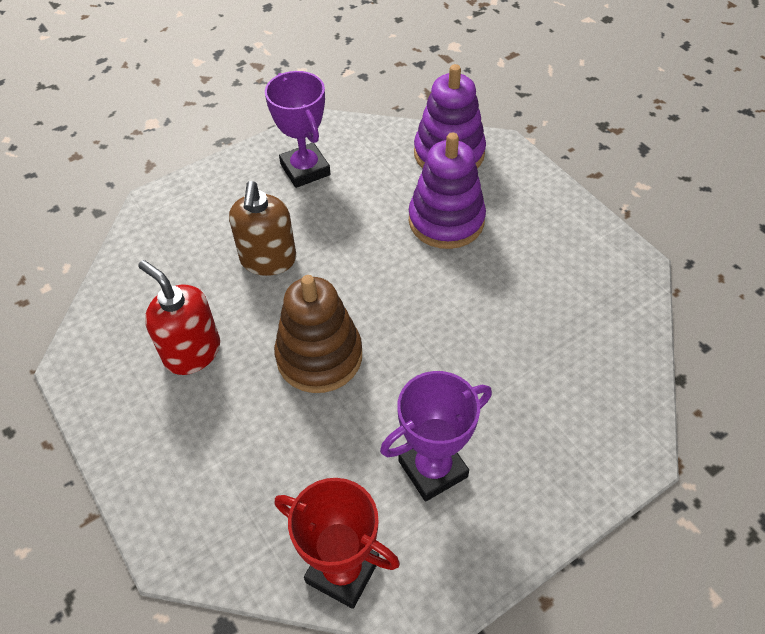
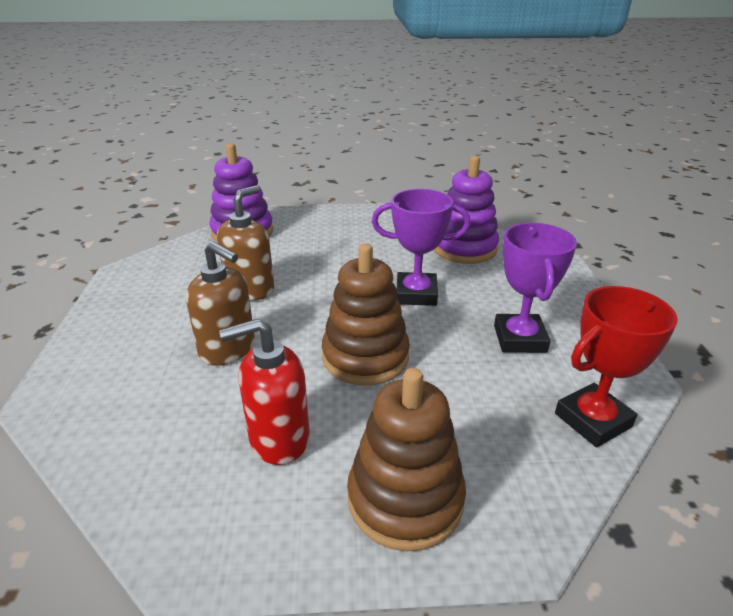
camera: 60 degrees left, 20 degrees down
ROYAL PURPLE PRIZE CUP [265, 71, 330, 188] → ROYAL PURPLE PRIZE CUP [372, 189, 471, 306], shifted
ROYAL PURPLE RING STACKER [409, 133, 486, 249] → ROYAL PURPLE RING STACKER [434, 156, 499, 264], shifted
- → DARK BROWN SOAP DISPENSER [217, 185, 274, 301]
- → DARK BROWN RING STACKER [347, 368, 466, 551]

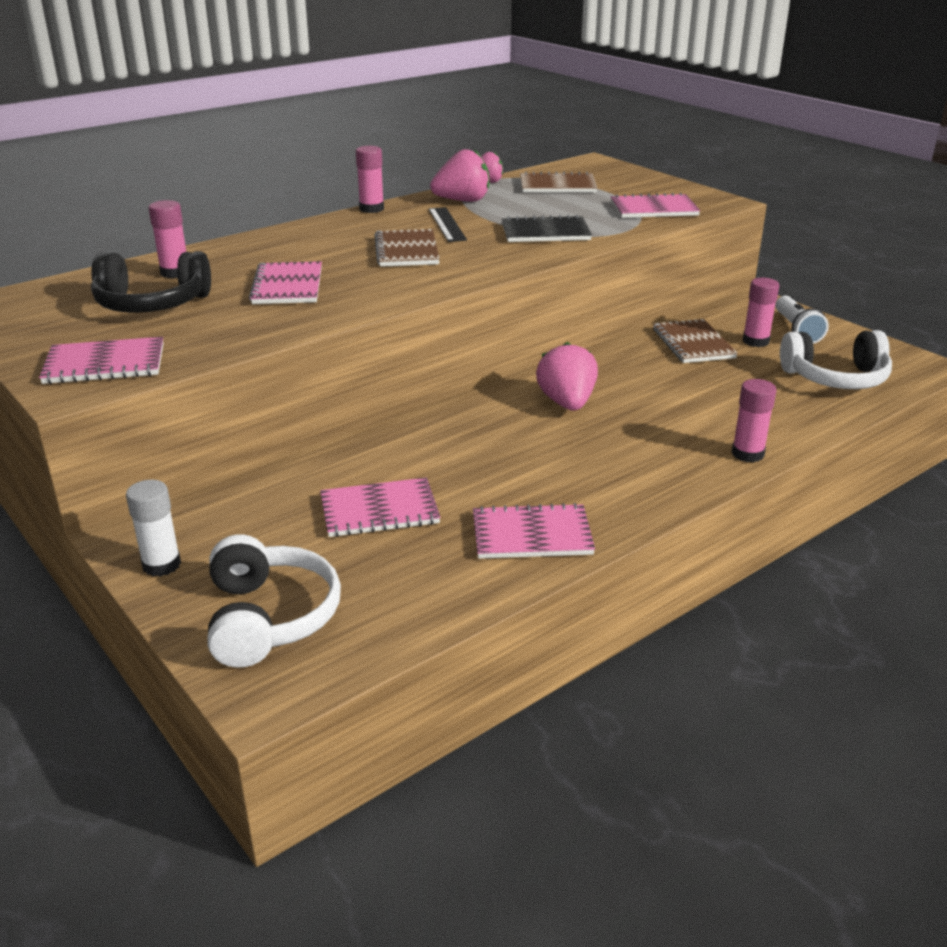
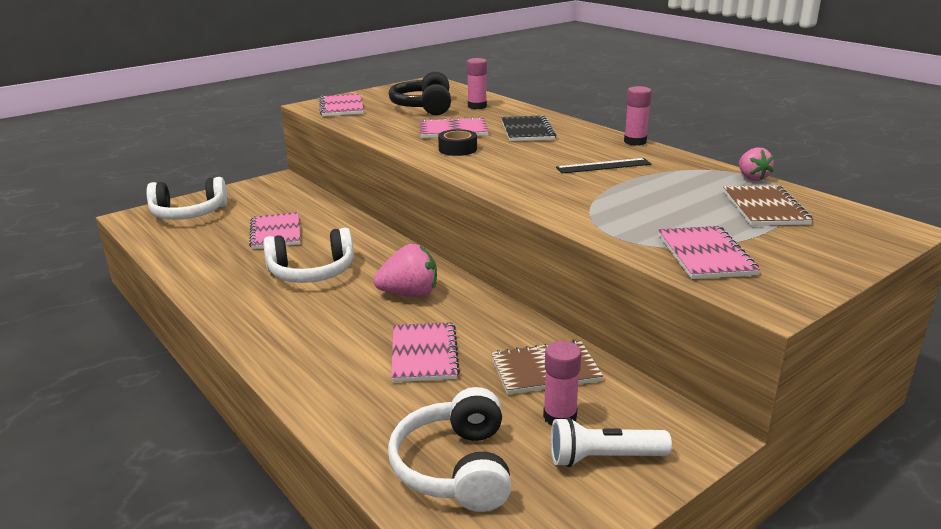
camera: 90 degrees right, 5 degrees down
WHITE GLUE STICK [126, 480, 181, 577] → -
DARK BROWN NOTEBOOK [374, 229, 440, 267] → -
ROSY TOY STRAWBERRY [430, 149, 489, 202] → -
ROSY NOTEBOOK [473, 503, 595, 559] → ROSY NOTEBOOK [391, 322, 460, 382], shifted
BLACK NOTEBOOK [502, 215, 592, 242] → BLACK NOTEBOOK [501, 115, 556, 141], shifted
ROSY GLUE STICK [732, 379, 777, 463] → -
- → WHITE HEADPHONES [263, 228, 354, 283]
- → BLACK ROLL OF TAPE [438, 129, 477, 156]

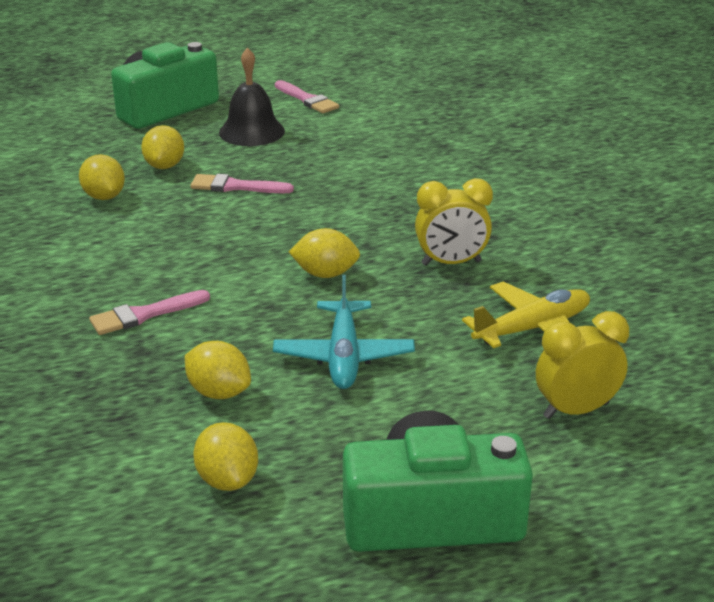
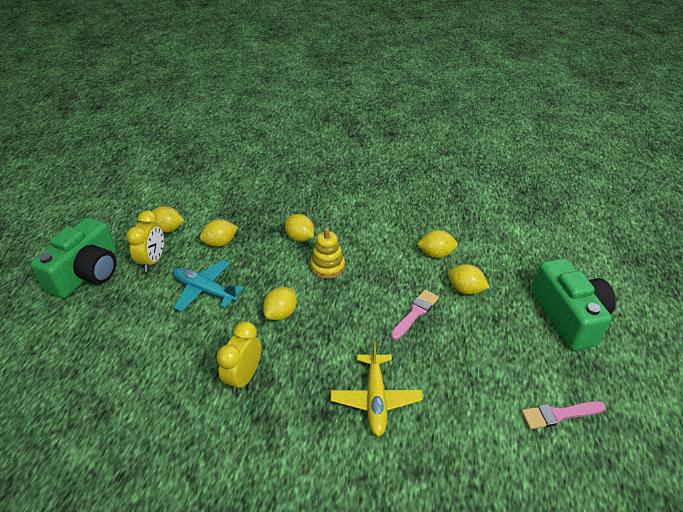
camera: 120 degrees right, 10 degrees up
ROSY BRUSH [89, 290, 210, 335] → YELLOW TOY LEMON [285, 214, 314, 242]
BLACK HAND BELL [219, 47, 285, 146] → -
YELLOW PLANE [462, 281, 590, 348] → YELLOW PLANE [331, 341, 423, 437], shifted
YELLOW BEDSIDE CLOCK [536, 311, 629, 419] → YELLOW BEDSIDE CLOCK [126, 211, 164, 272], shifted
- → YELLOW RING STACKER [310, 228, 345, 279]

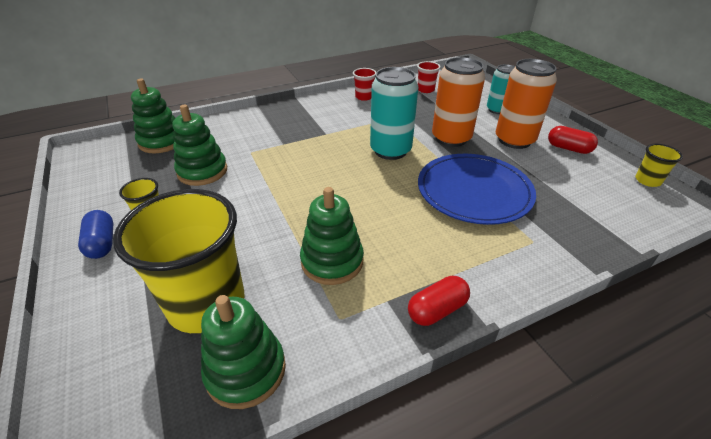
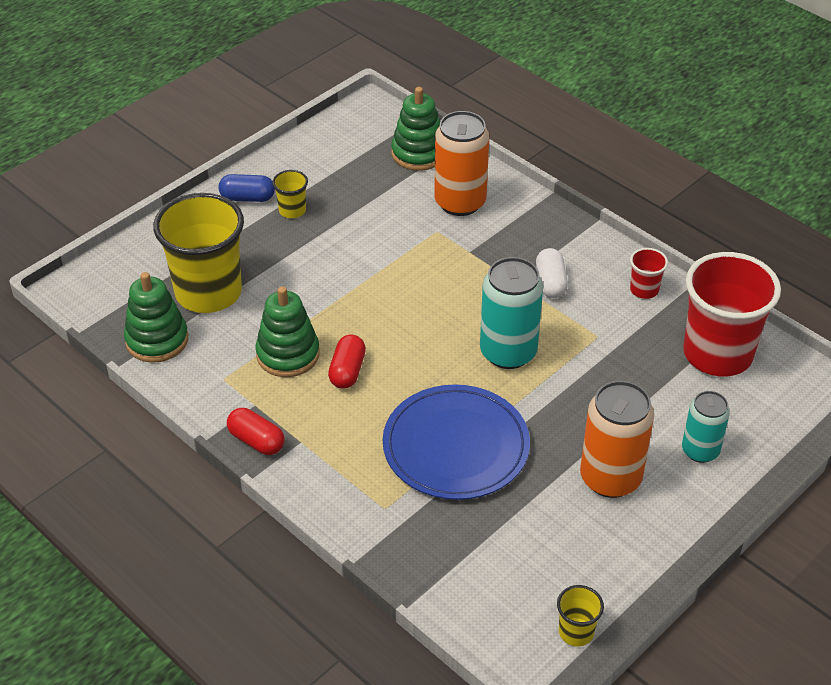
camera: 70 degrees right, 5 degrees up
ROYAL BLUE PILL [78, 210, 113, 259] → ROYAL BLUE PILL [218, 174, 275, 202], 45 degrees clockwise
GREEN RING STACKER [172, 105, 227, 186] → -
RED TUMBLER [417, 61, 440, 93] → RED TUMBLER [683, 252, 781, 377], x2.32
ORANGE-COLOURED TIN [432, 57, 485, 147] → ORANGE-COLOURED TIN [434, 111, 489, 216], shifted
RED PILL [548, 126, 598, 154] → RED PILL [328, 335, 366, 389], shifted
- → WHITE PILL [536, 248, 568, 298]

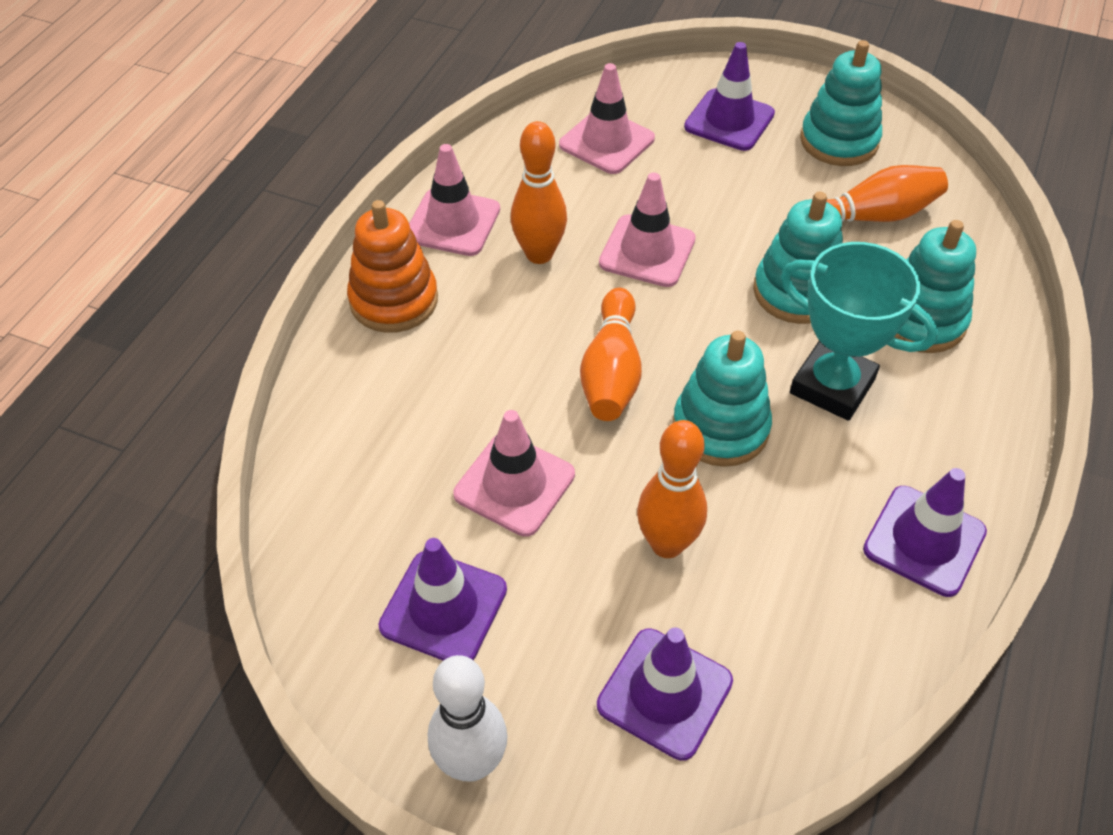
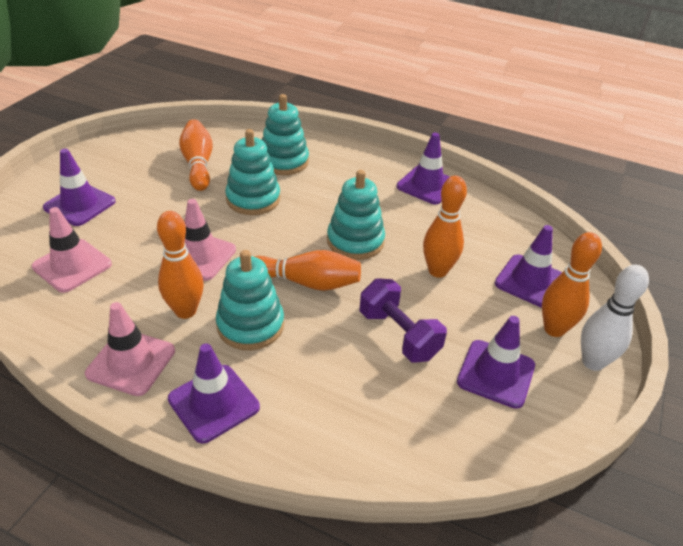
camera: 90 degrees left, 10 degrees down
ORANGE-COLOURED RING STACKER [347, 200, 438, 333] → ROYAL PURPLE ROAD CONE [168, 343, 260, 444]
ROSY ROAD CONE [453, 410, 575, 537] → ROYAL PURPLE HAND WEIGHT [360, 278, 447, 362]
TURQUOISE PRIZE CUP [781, 242, 938, 421] → -
TURQUOISE RING STACKER [800, 40, 882, 166] → TURQUOISE RING STACKER [216, 250, 284, 350], shifted
- → ORANGE-COLOURED BOWLING PIN [542, 232, 602, 337]

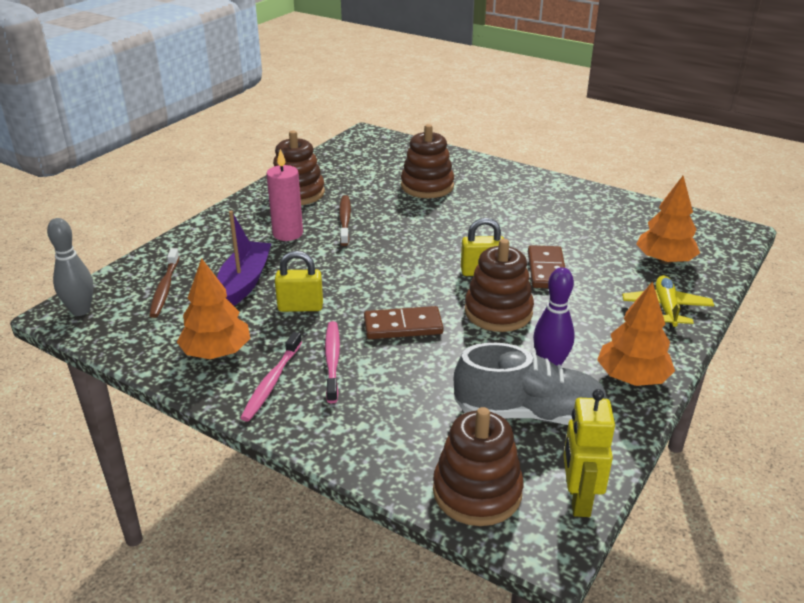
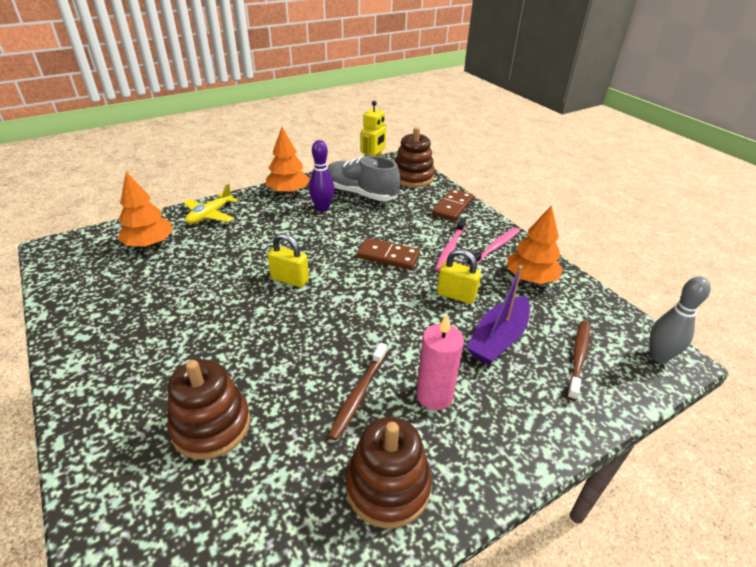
camera: 155 degrees left, 5 degrees up
DARK BROWN RING STACKER [465, 239, 534, 332] → -
DARK BROWN DOMINO PIECE [528, 245, 565, 288] → DARK BROWN DOMINO PIECE [432, 189, 474, 221], shifted

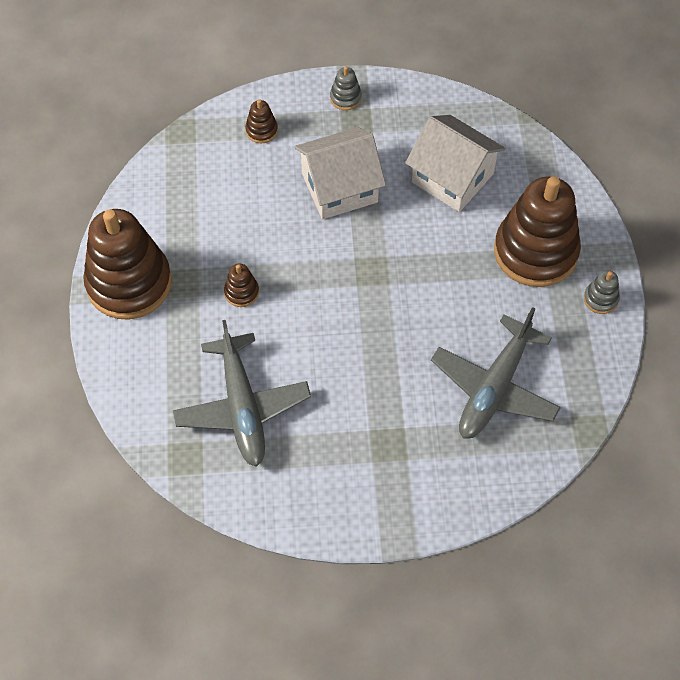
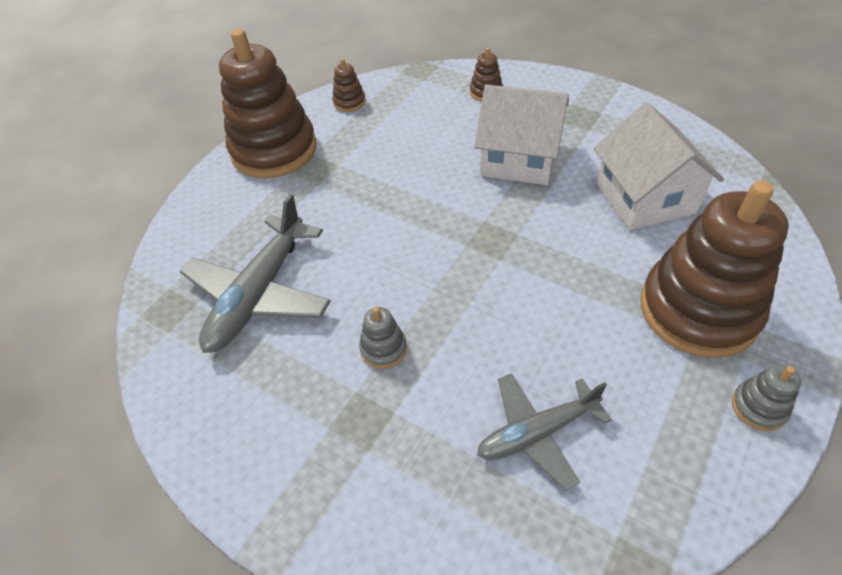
camera: 40 degrees right, 10 degrees down
DARK BROWN RING STACKER [224, 264, 259, 307] → DARK BROWN RING STACKER [332, 58, 366, 112], shifted
ASH-GREY RING STACKER [330, 66, 362, 110] → ASH-GREY RING STACKER [359, 307, 407, 369], shifted
ASH-GREY PLANE [431, 307, 561, 439] → ASH-GREY PLANE [477, 373, 612, 490], x0.65

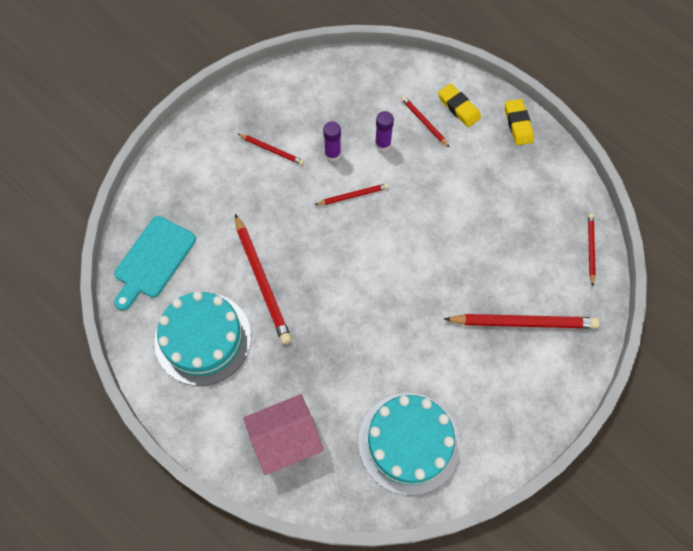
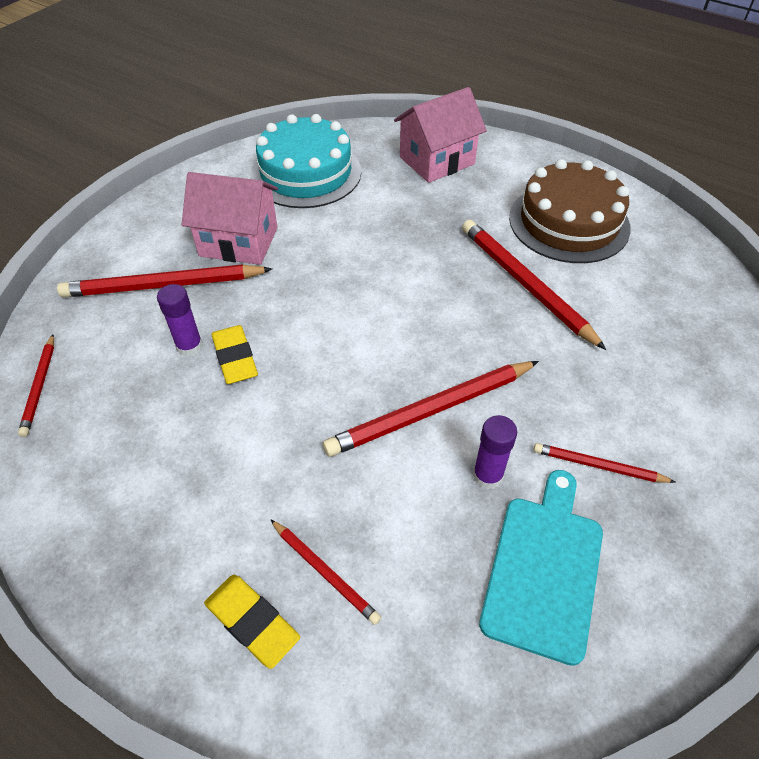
camera: 170 degrees right, 15 degrees down
TURQUOISE CHOPPING BOARD [114, 216, 196, 310] → TURQUOISE CHOPPING BOARD [479, 470, 603, 666], shifted
TURQUOISE GATEAU [154, 291, 251, 386] → DARK BROWN GATEAU [509, 159, 631, 263]
RED PENCIL [314, 183, 389, 205] → RED PENCIL [323, 361, 539, 457], x1.86
ROYAL PURPLE GLUE STICK [375, 111, 394, 151] → ROYAL PURPLE GLUE STICK [157, 284, 203, 357], shifted
YELLOW GUM ERASER [505, 99, 534, 145] → YELLOW GUM ERASER [211, 325, 258, 384], shifted
- → ROSY HOUSE [182, 172, 278, 265]

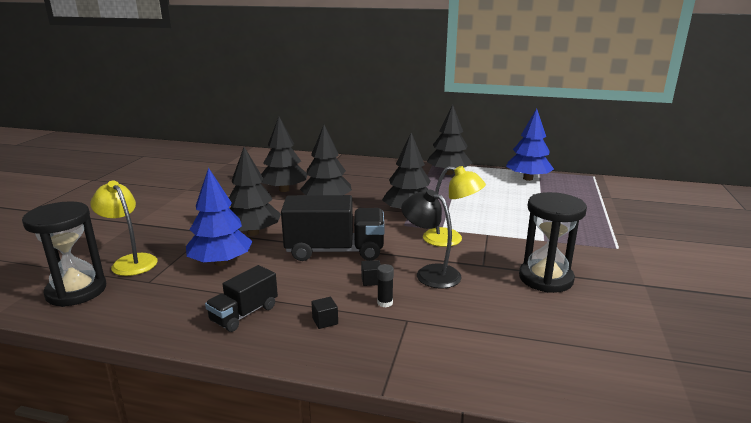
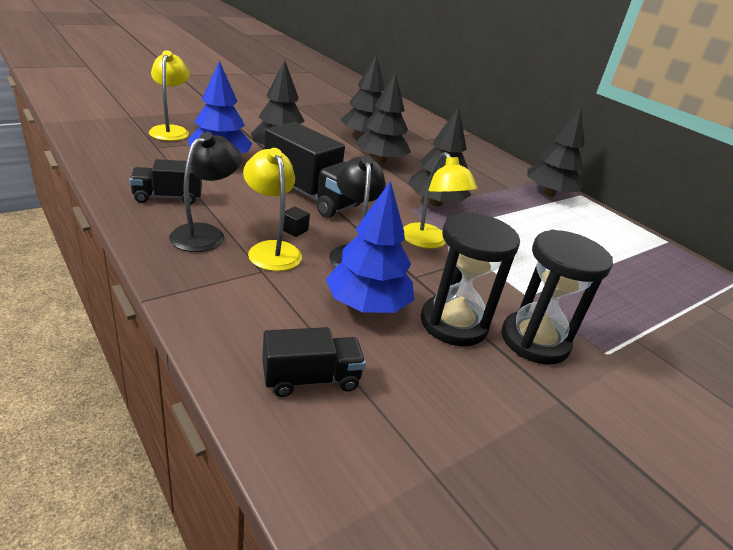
camera: 35 degrees right, 10 degrees up
BLACK HOURGLASS [22, 201, 106, 307] → BLACK HOURGLASS [501, 230, 613, 365], shifted
BLACK CUBE [311, 297, 338, 329] → BLACK READING LAMP [169, 132, 242, 252]
BLACK GLUE STICK [377, 264, 394, 307] → YELLOW READING LAMP [243, 148, 302, 271]
ROYAL BLUE TREE [506, 108, 554, 181] → ROYAL BLUE TREE [326, 181, 414, 313], shifted
- → BLACK TRUCK [262, 327, 366, 397]

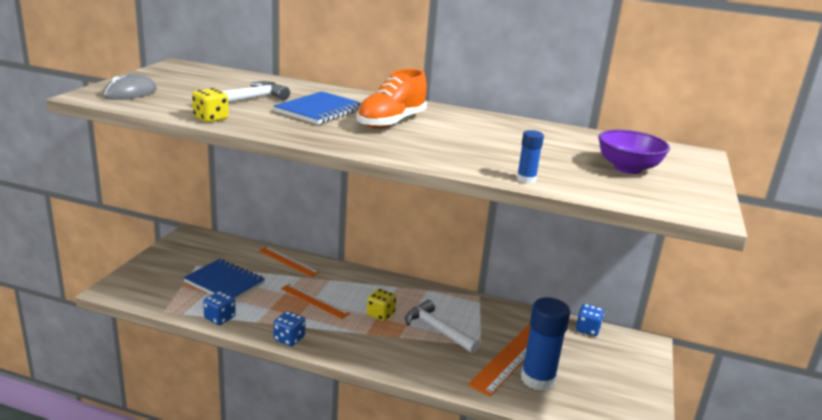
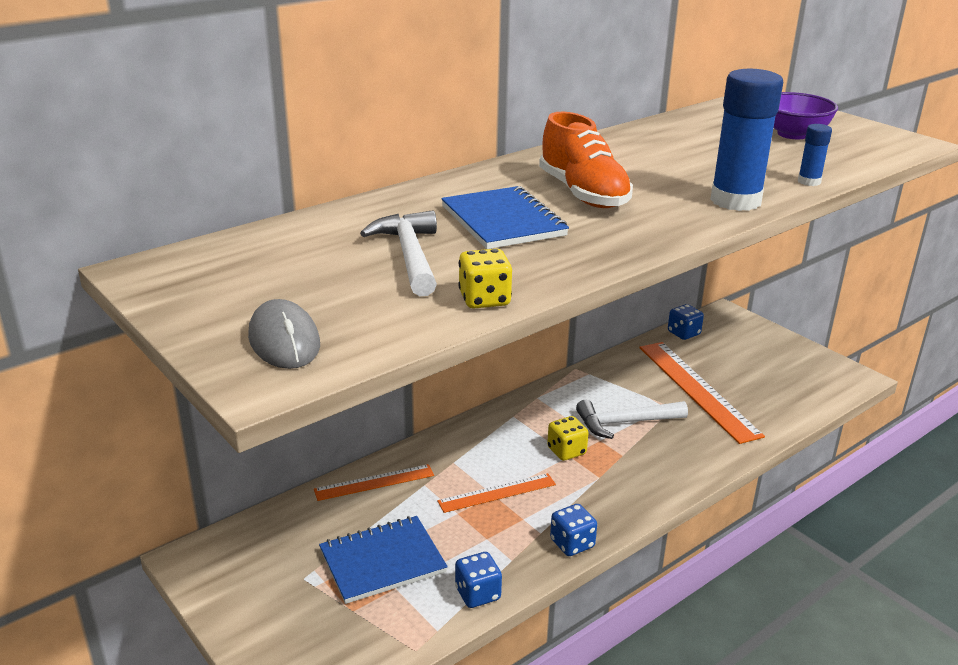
camera: 55 degrees left, 5 degrees up
ROYAL BLUE GLUE STICK [521, 297, 570, 391] → ROYAL BLUE GLUE STICK [710, 69, 783, 211], shifted

